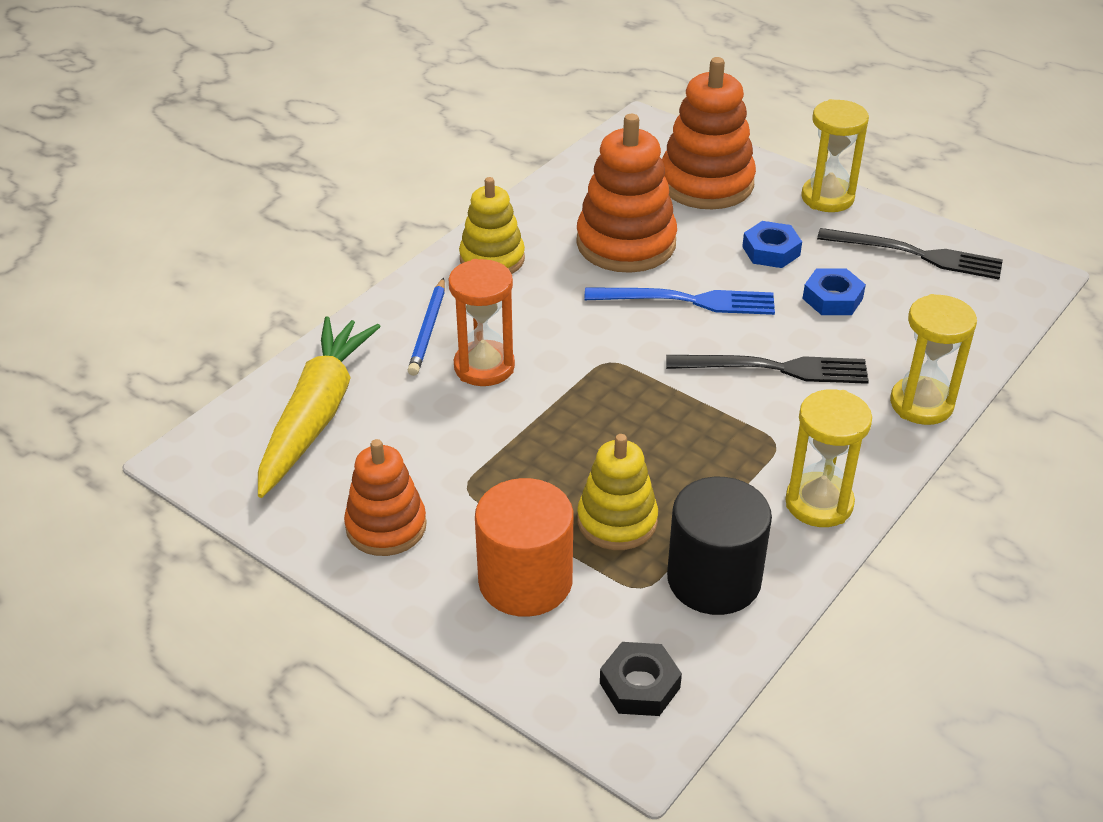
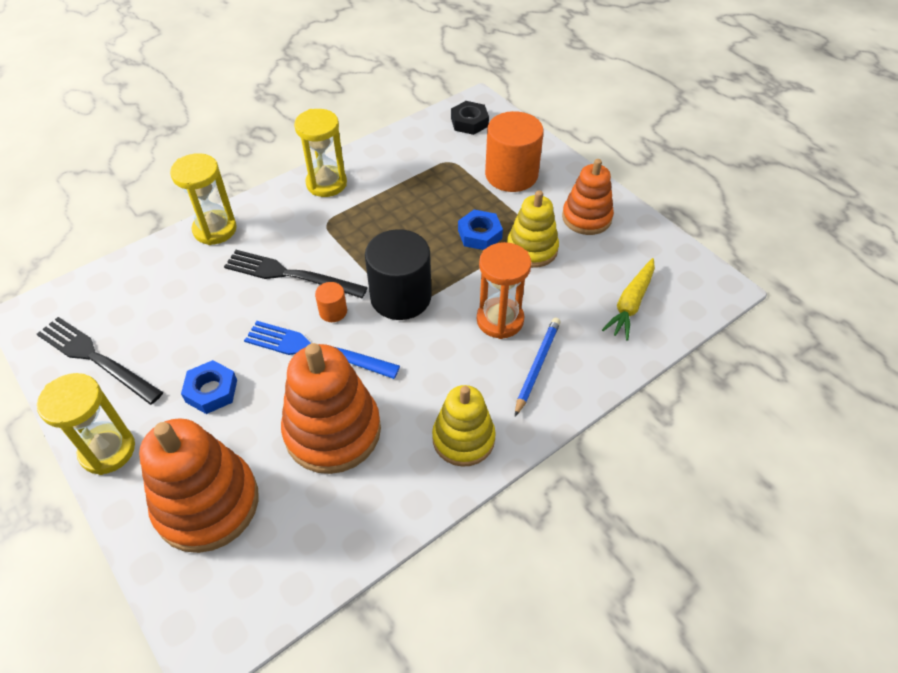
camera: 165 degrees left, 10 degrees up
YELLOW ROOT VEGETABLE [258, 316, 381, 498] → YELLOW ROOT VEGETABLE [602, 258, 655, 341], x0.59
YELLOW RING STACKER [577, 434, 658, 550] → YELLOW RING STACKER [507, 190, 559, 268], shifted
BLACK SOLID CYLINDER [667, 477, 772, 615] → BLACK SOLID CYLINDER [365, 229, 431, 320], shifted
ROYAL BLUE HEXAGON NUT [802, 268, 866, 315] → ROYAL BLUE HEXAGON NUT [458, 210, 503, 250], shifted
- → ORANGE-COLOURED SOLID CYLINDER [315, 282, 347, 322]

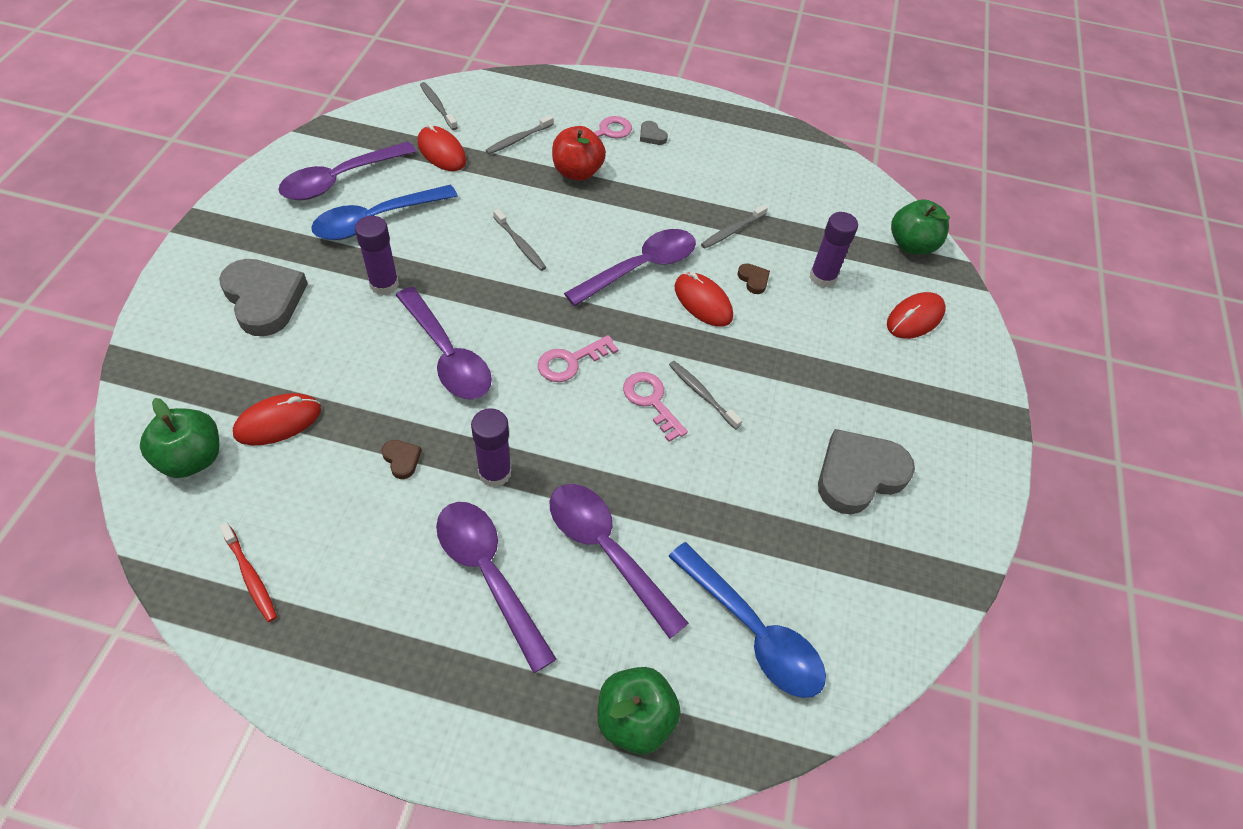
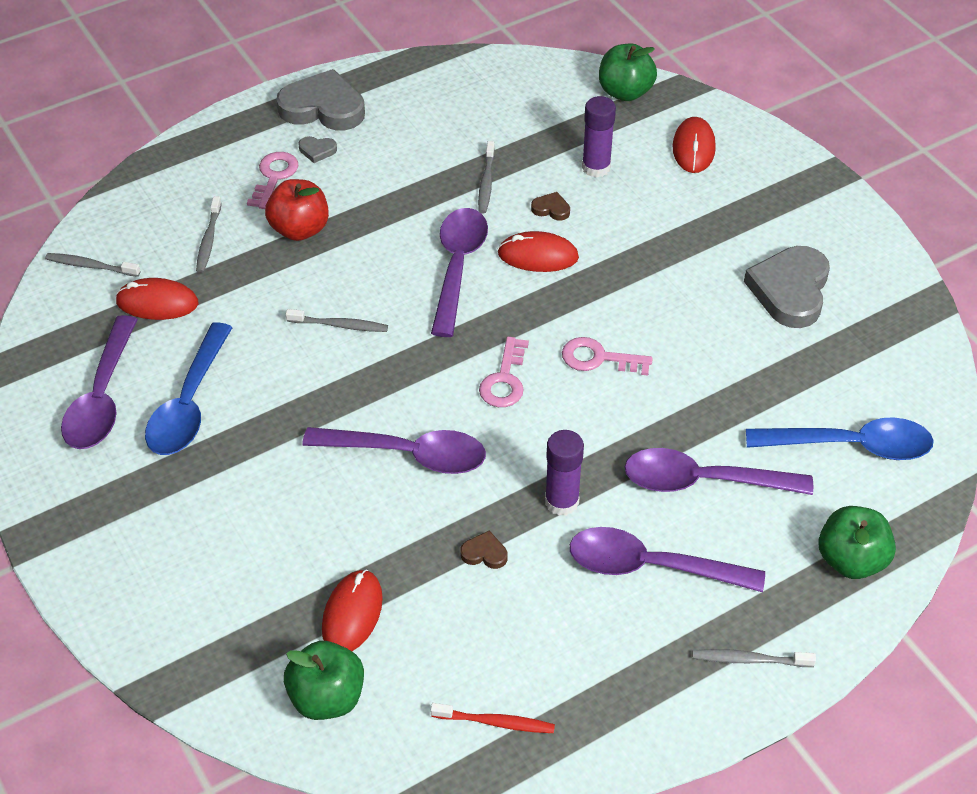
camera: 40 degrees left, 5 degrees down
ASH-GREY LOVE HEART [219, 259, 308, 336] → ASH-GREY LOVE HEART [276, 69, 365, 130], shifted
ROYAL PURPLE GLUE STICK [355, 216, 399, 295] → -
ASH-GREY TOOTH BRUSH [669, 361, 742, 430] → ASH-GREY TOOTH BRUSH [693, 649, 816, 667], shifted

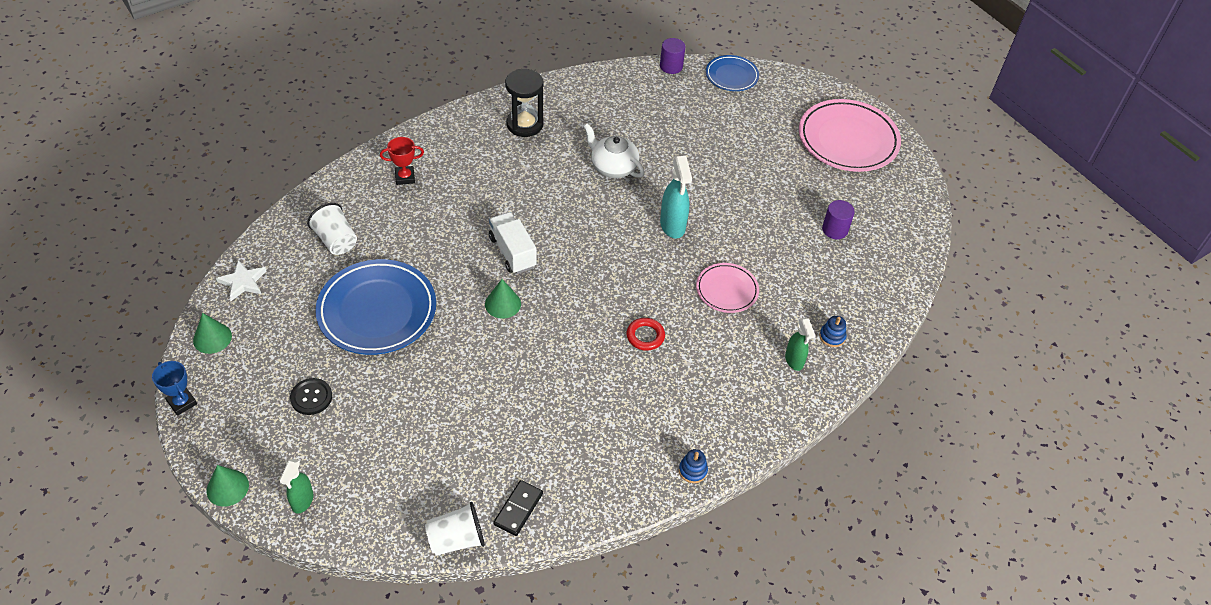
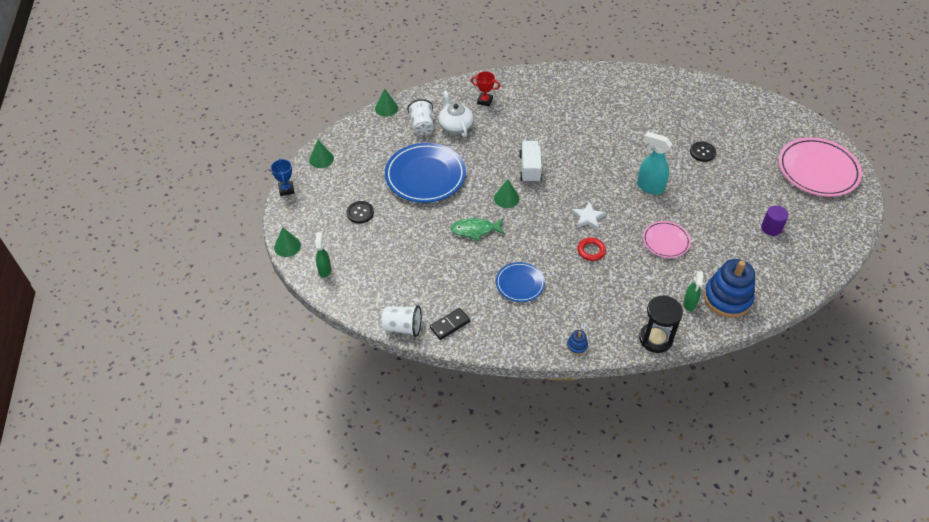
camera: 30 degrees right, 0 degrees up
WHITE STAR [216, 260, 266, 301] → WHITE STAR [571, 201, 606, 230], shifted
GREEN SPRAY CLEANER [280, 459, 313, 514] → GREEN SPRAY CLEANER [315, 232, 331, 278], 135 degrees clockwise
BLACK HOURGLASS [505, 69, 543, 137] → BLACK HOURGLASS [639, 295, 683, 353], shifted
WHITE TEA POT [583, 123, 644, 178] → WHITE TEA POT [438, 90, 474, 138], shifted
ROYAL PURPLE SOLID CYLINDER [660, 38, 685, 74] → -
TURQUOISE SPRAY CLEANER [660, 156, 692, 238] → TURQUOISE SPRAY CLEANER [637, 132, 672, 195], 105 degrees clockwise
ROYAL BLUE DINNER PLATE [706, 55, 759, 91] → ROYAL BLUE DINNER PLATE [496, 262, 545, 302], shifted
ROYAL BLUE RING STACKER [819, 316, 846, 347] → ROYAL BLUE RING STACKER [704, 259, 755, 318], x2.38
- → GREEN CONE SHAPE [375, 89, 398, 117]
- → GREEN FISH FIGURE [451, 218, 505, 241]
- → BLACK SHIRT BUTTON [690, 142, 716, 162]

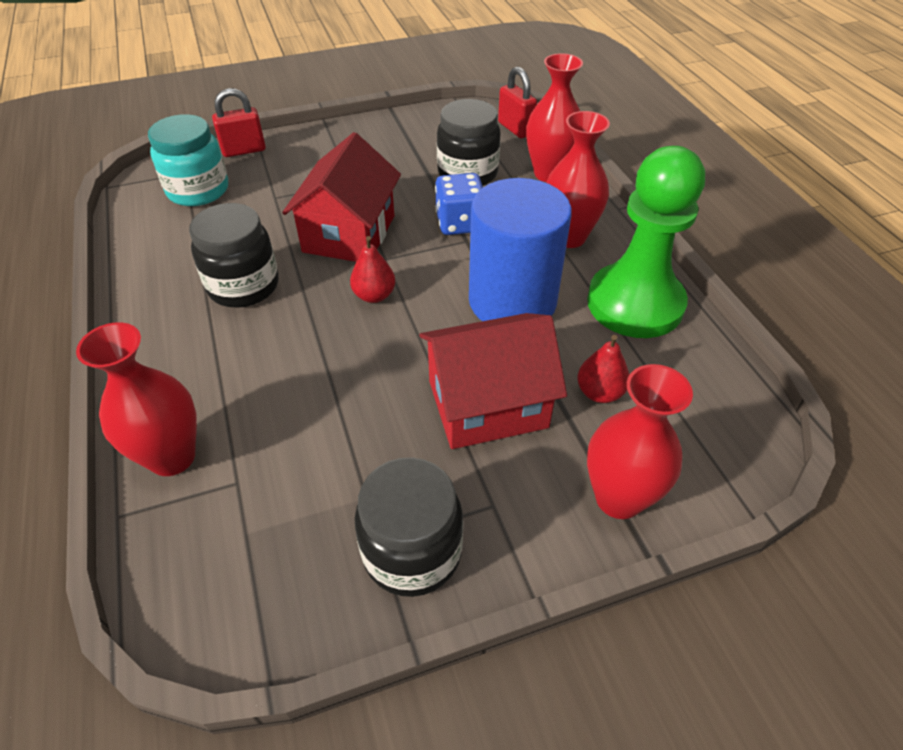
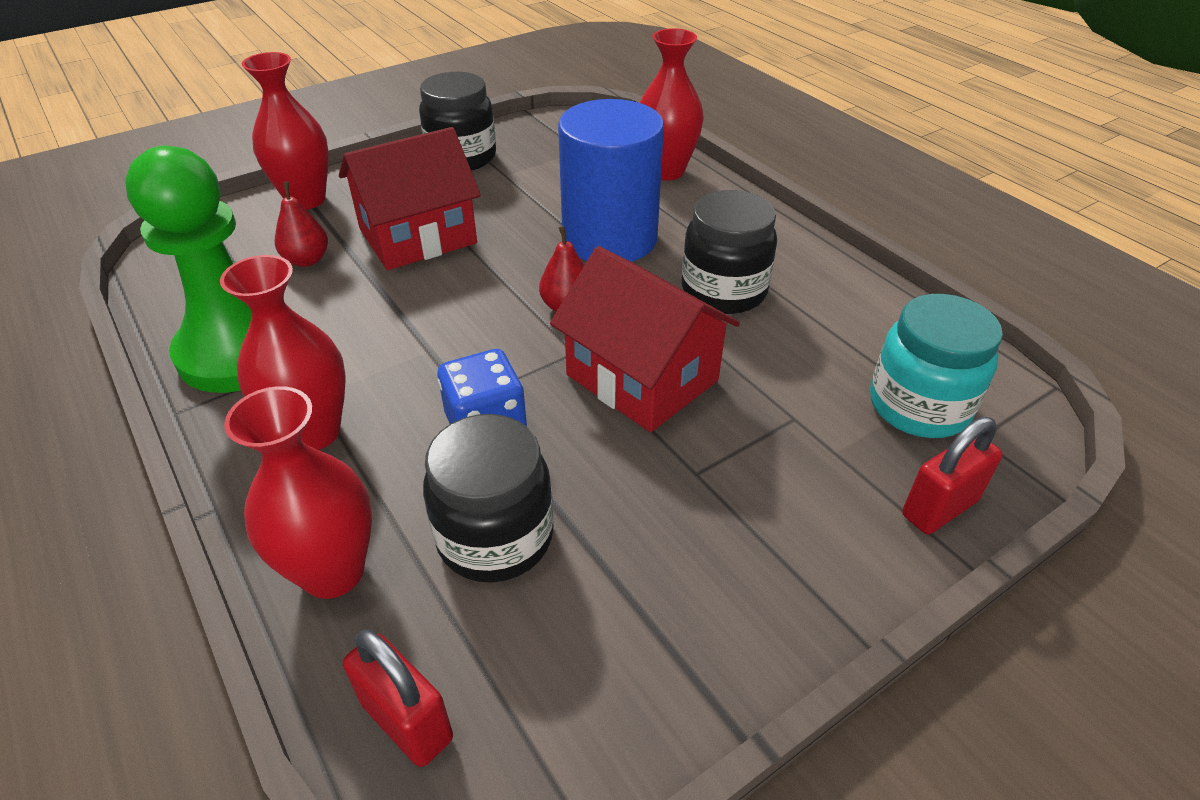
camera: 165 degrees right, 5 degrees down
RED HOUSE [282, 132, 401, 262] → RED HOUSE [550, 246, 740, 432], 45 degrees counterclockwise
ROYAL BLUE SOLID CYLINDER [469, 178, 572, 321] → ROYAL BLUE SOLID CYLINDER [558, 99, 664, 262], shifted

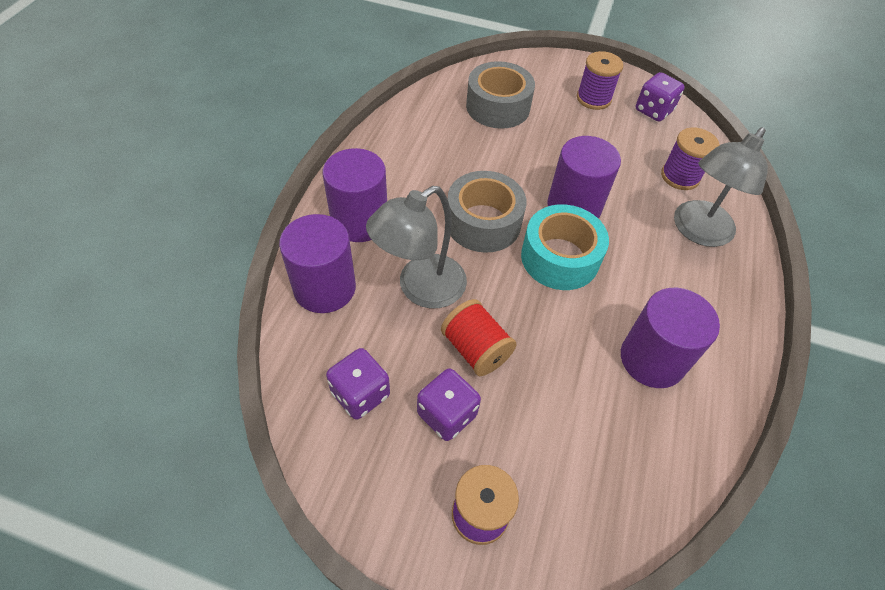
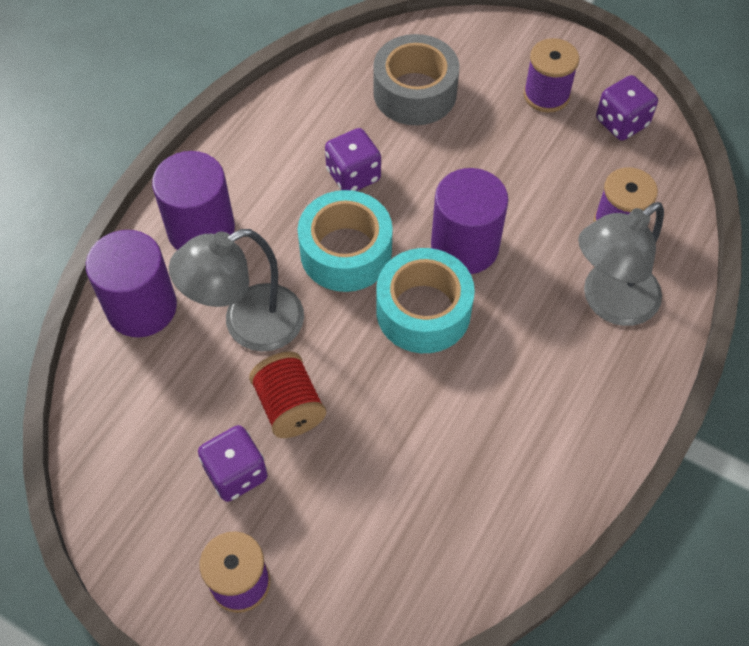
camera: 15 degrees right, 5 degrees up
ROYAL PURPLE GAME DIE [326, 348, 390, 420] → ROYAL PURPLE GAME DIE [325, 128, 381, 191], shifted
ASH-GREY ROLL OF TAPE [448, 171, 526, 253] → TURQUOISE ROLL OF TAPE [298, 190, 393, 292]
ROYAL PURPLE SOLID CYLINDER [621, 288, 720, 388] → -

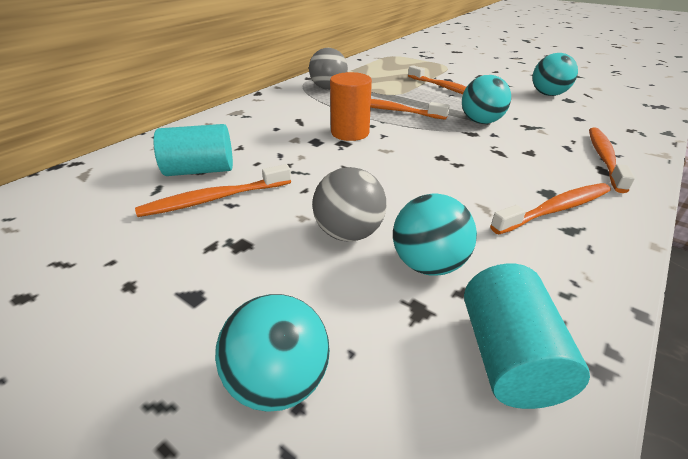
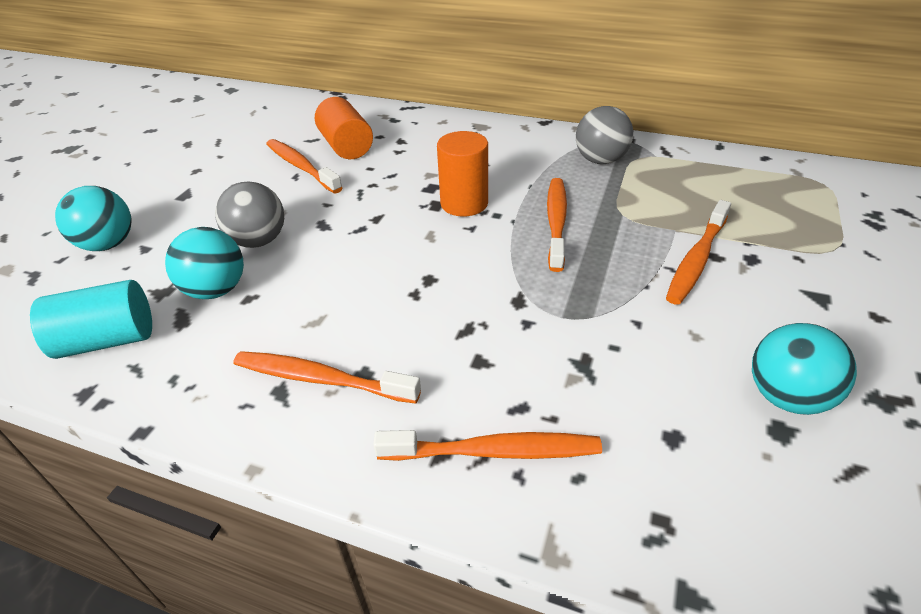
camera: 75 degrees right, 5 degrees up
TURQUOISE SOLID CYLINDER [153, 124, 233, 176] → ORANGE-COLOURED SOLID CYLINDER [315, 97, 373, 159]
TURQUOISE BALL [462, 75, 511, 124] → -
ORANGE-COLOURED TOOTH BRUSH [490, 183, 611, 234] → ORANGE-COLOURED TOOTH BRUSH [234, 351, 421, 404], 150 degrees clockwise

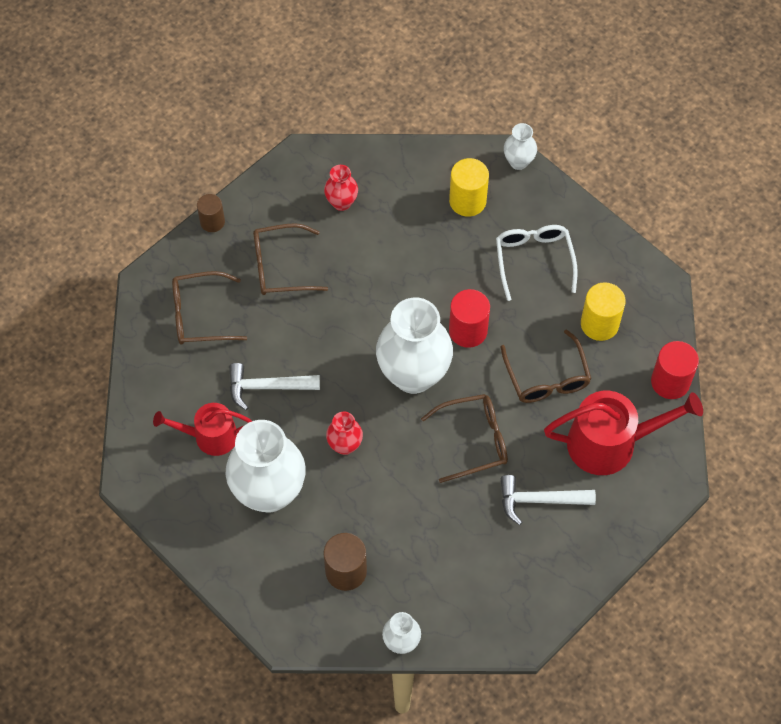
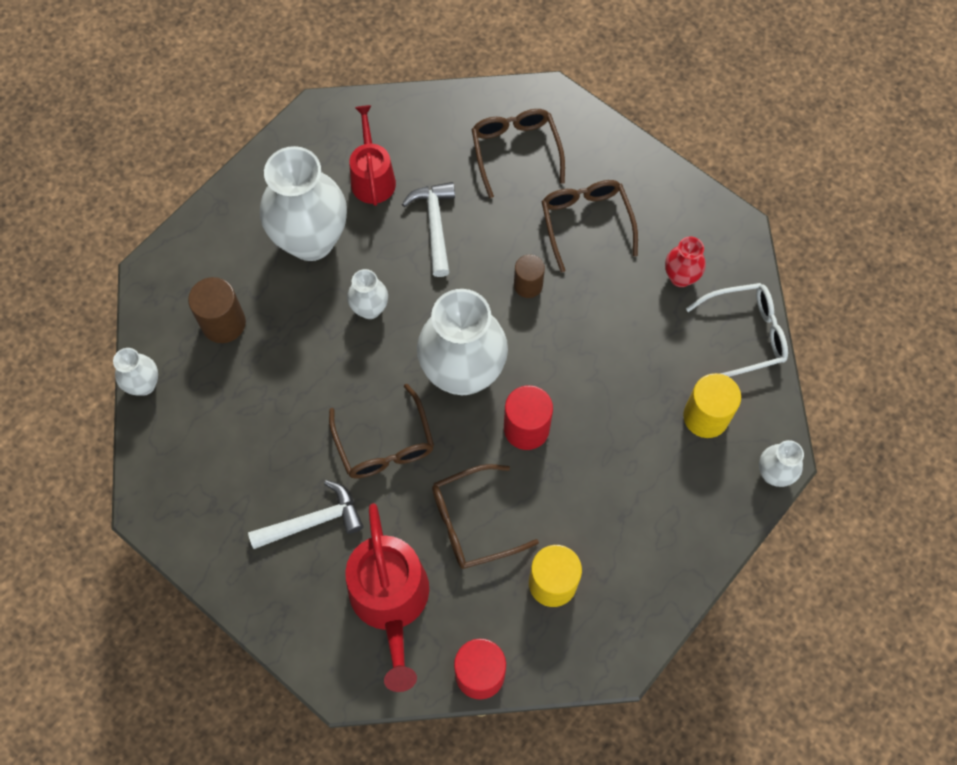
camera: 85 degrees right, 5 degrees up
DARK BROWN SOLID CYLINDER [197, 194, 225, 232] → DARK BROWN SOLID CYLINDER [514, 254, 545, 298], shifted
RED TALL VASE [326, 411, 363, 455] → WHITE TALL VASE [347, 269, 388, 319]
WHITE GLASSES [496, 225, 578, 301] → WHITE GLASSES [686, 283, 788, 377], shifted
WHITE CLAW HAMMER [500, 475, 596, 525] → WHITE CLAW HAMMER [248, 480, 363, 549], 75 degrees clockwise

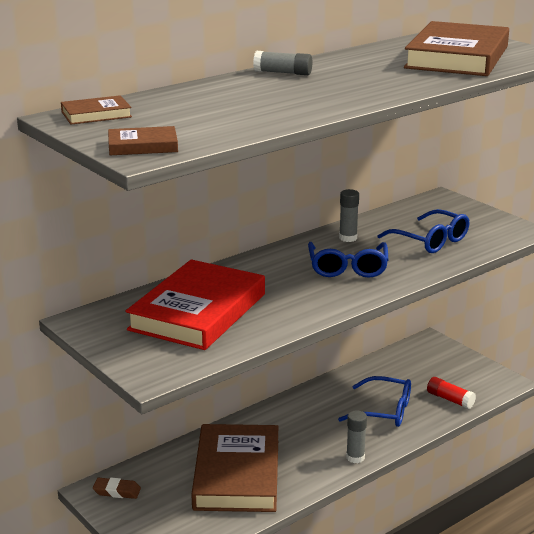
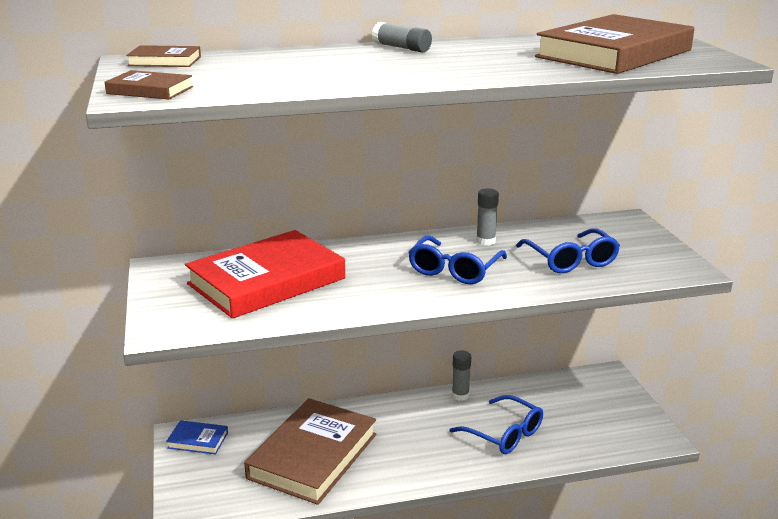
camera: 25 degrees right, 0 degrees up
DARK BROWN GUM ERASER [93, 478, 141, 499] → ROYAL BLUE HARDBACK [166, 420, 228, 455]
ASH-GREY GLUE STICK [346, 411, 367, 463] → ASH-GREY GLUE STICK [452, 351, 471, 401], shifted
RED GLUE STICK [427, 377, 476, 409] → -

